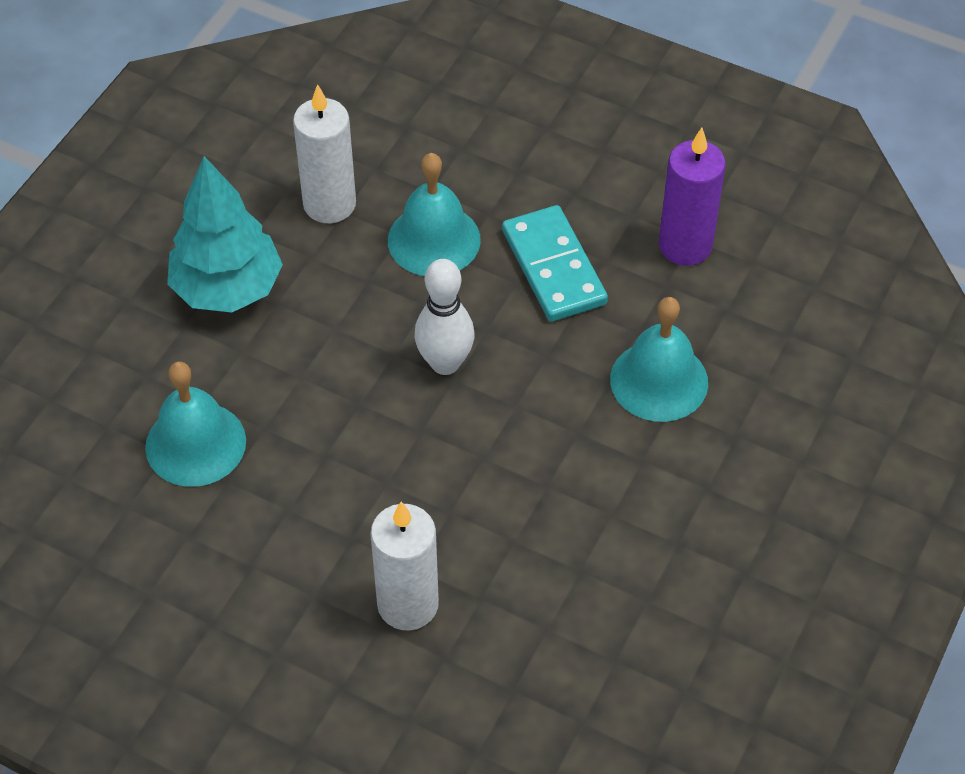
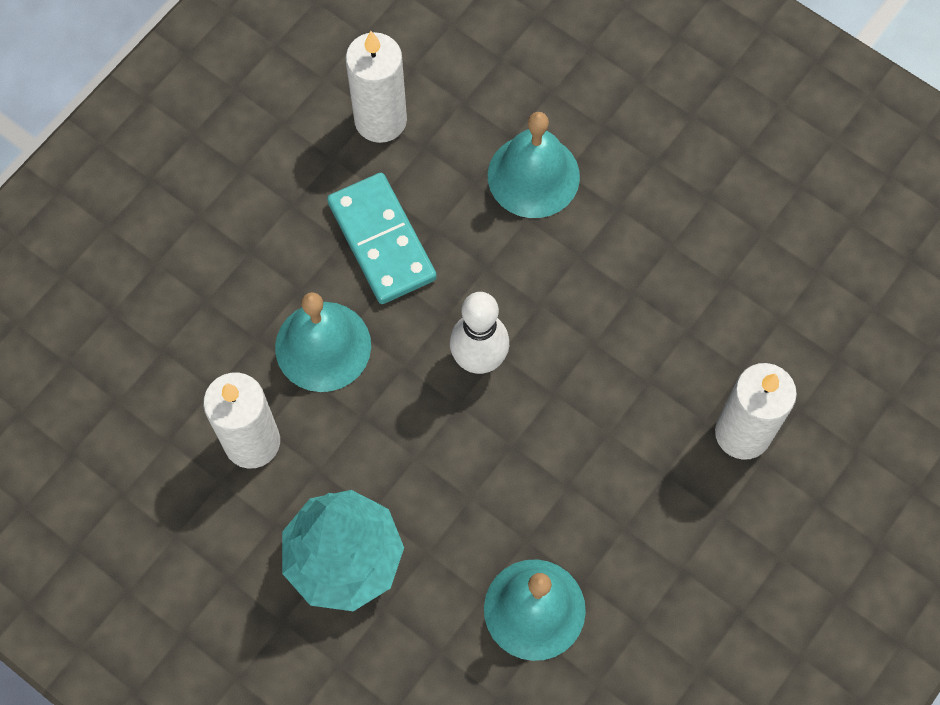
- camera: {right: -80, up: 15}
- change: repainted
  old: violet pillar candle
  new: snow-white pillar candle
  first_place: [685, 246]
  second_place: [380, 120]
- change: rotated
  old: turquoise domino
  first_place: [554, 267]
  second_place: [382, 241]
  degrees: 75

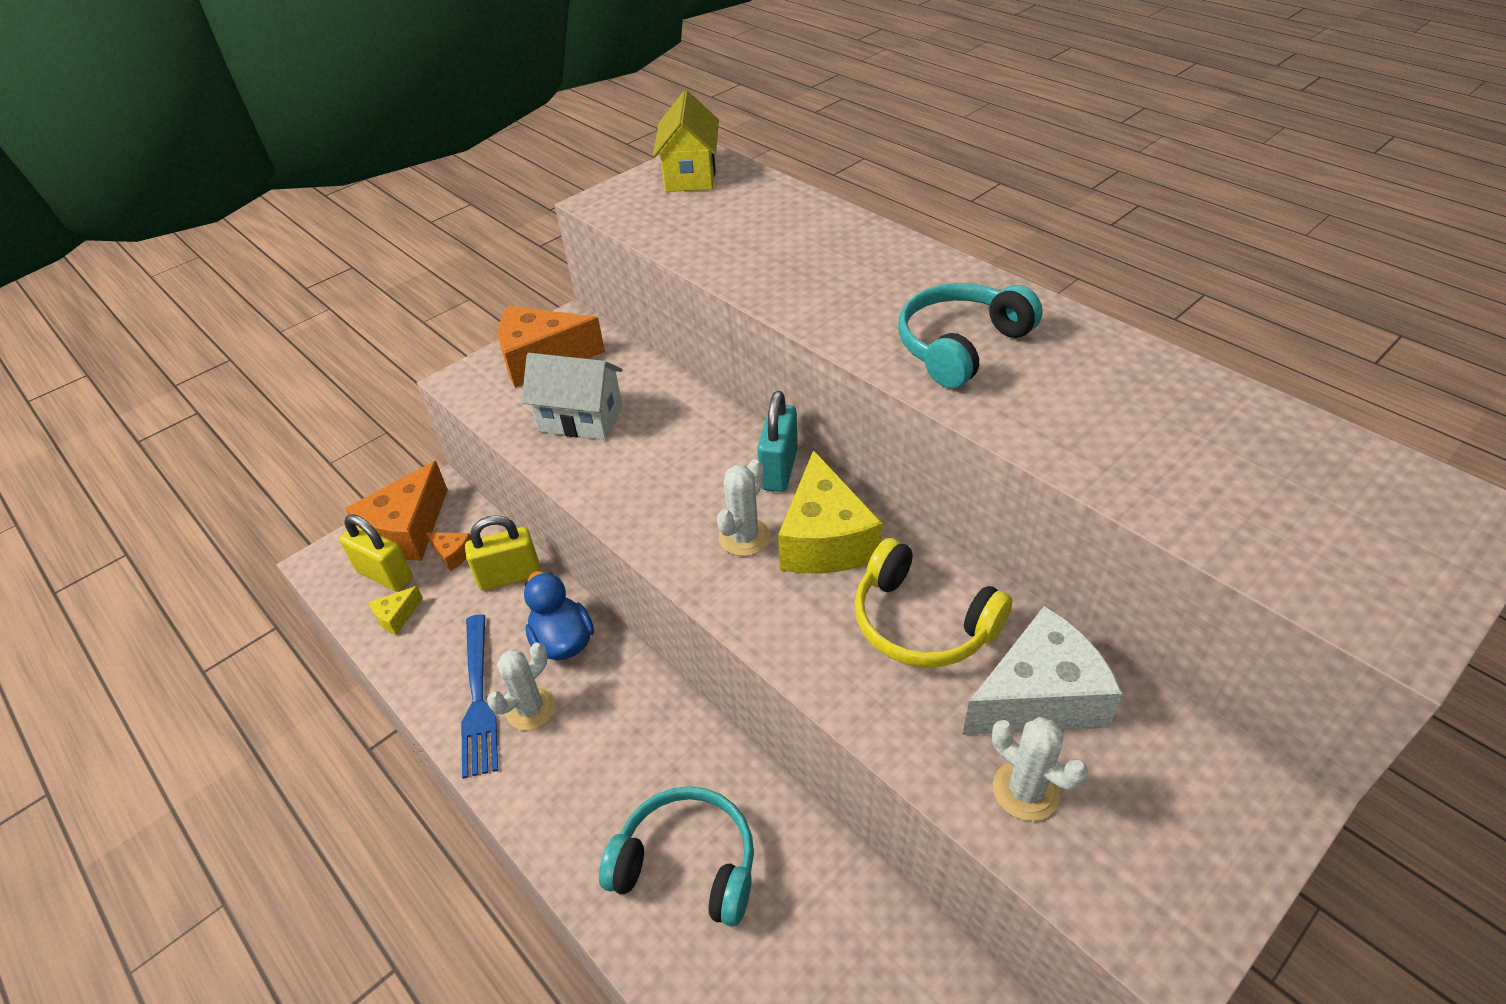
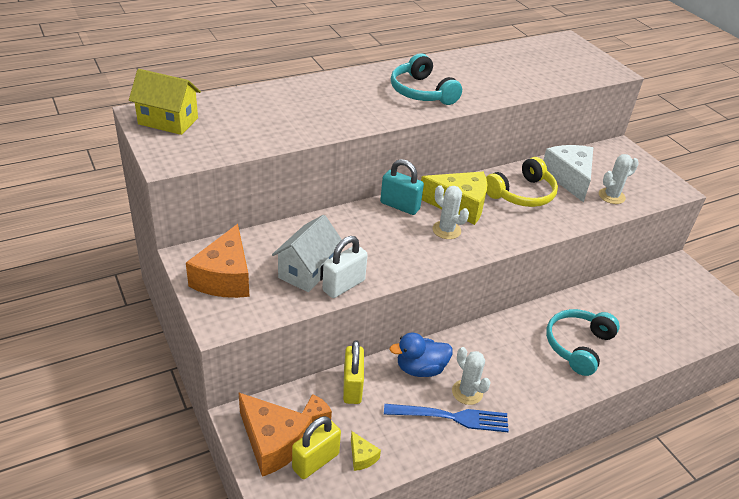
- camera: {right: -80, up: -5}
- change: new
  new: snow-white small lock
  second_place: [343, 285]

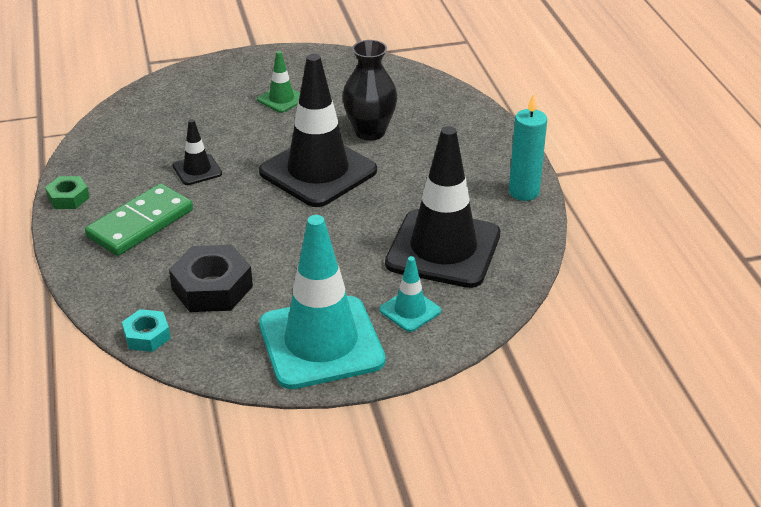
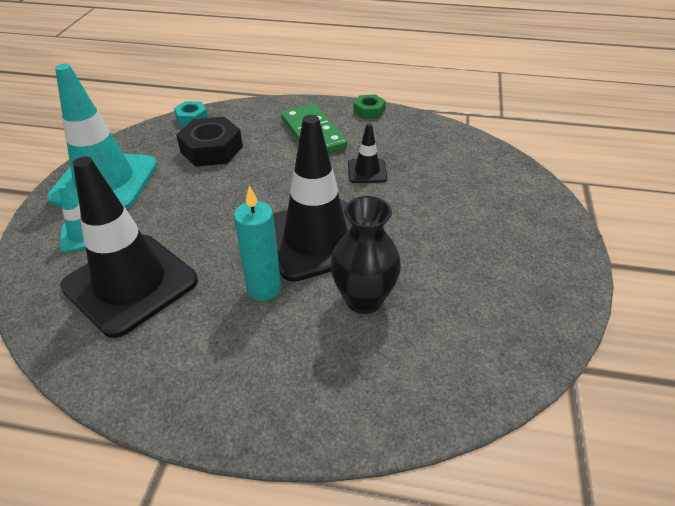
- camera: {right: 115, up: 5}
- change: gone
  old: leaf-green traffic cone
  first_place: [281, 99]
- change: shifted
  old: turquoise pillar candle
  first_place: [524, 192]
  second_place: [264, 288]

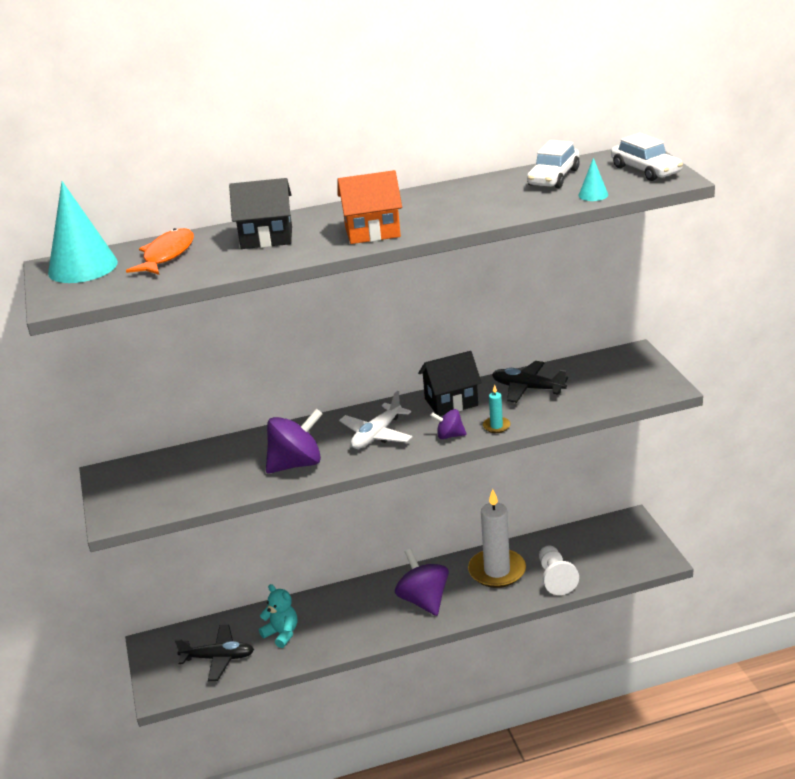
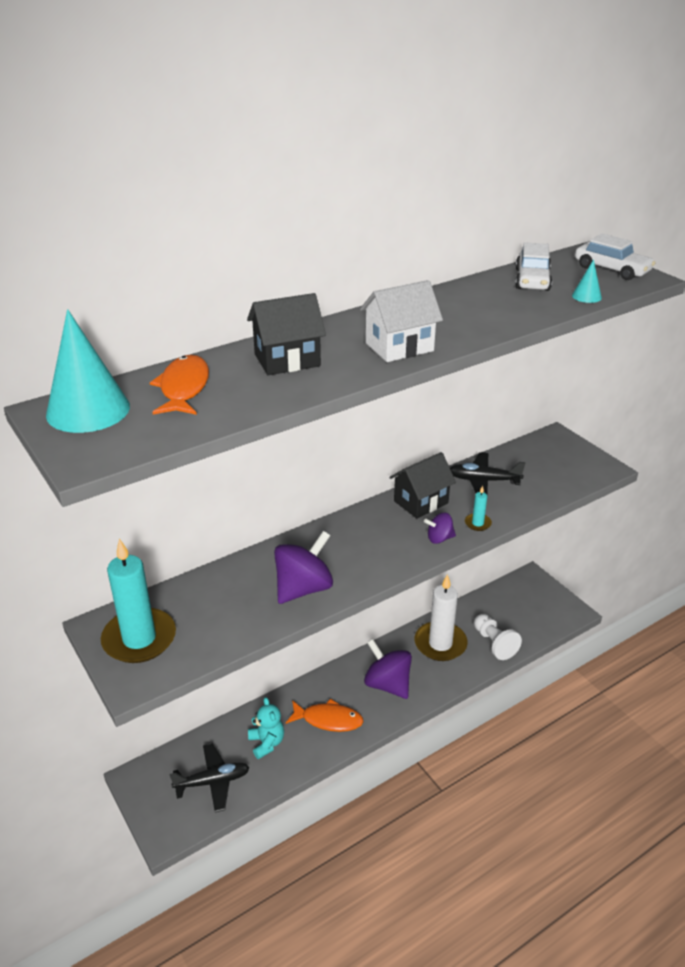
- camera: {right: -20, up: 5}
- change: gone
  old: snow-white toy plane
  first_place: [377, 435]
- change: new
  new: turquoise pillar candle
  second_place: [139, 639]
- change: new
  new: orange-coloured fish
  second_place: [328, 720]
- change: repainted
  old: orange-coloured toy house
  new: snow-white toy house
  first_place: [372, 232]
  second_place: [399, 347]
- change: rotated
  old: turquoise teddy
  first_place: [282, 634]
  second_place: [266, 743]
  degrees: 45

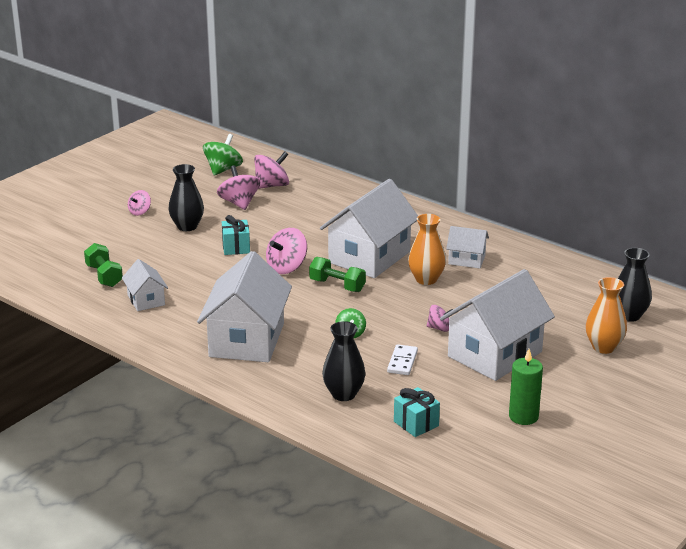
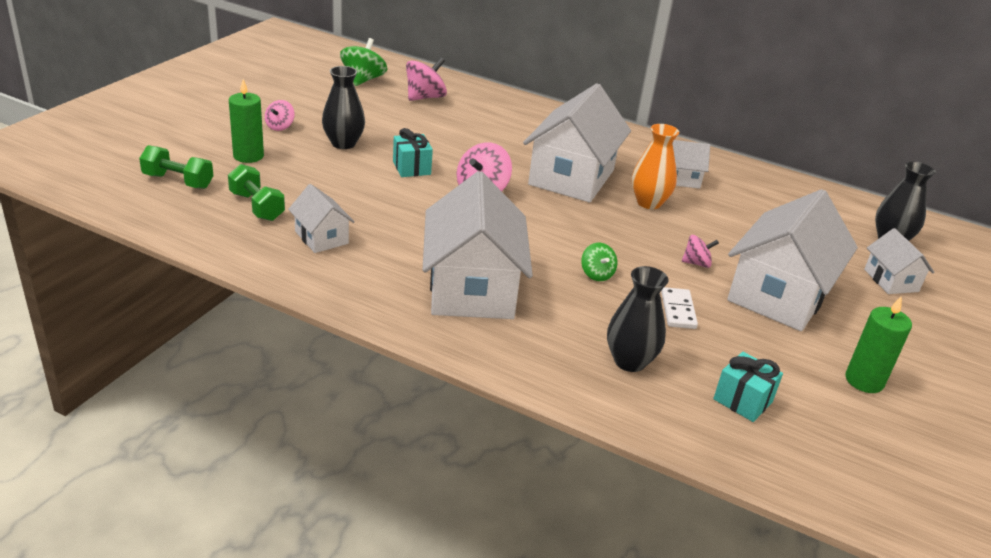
- camera: {right: -15, up: 5}
- change: gone
  old: rosy spinning top
  first_place: [239, 203]
- change: new
  new: leaf-green pillar candle
  second_place: [248, 156]
- change: shifted
  old: leaf-green free weight
  first_place: [337, 285]
  second_place: [178, 181]
- change: swapped
  old: orange-coloured flower vase
  new: snow-white toy house
  first_place: [604, 347]
  second_place: [891, 280]

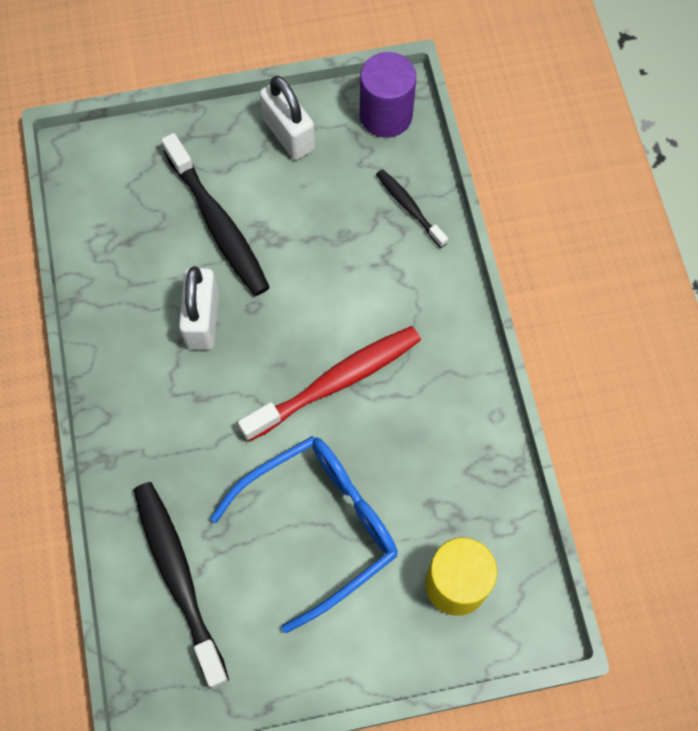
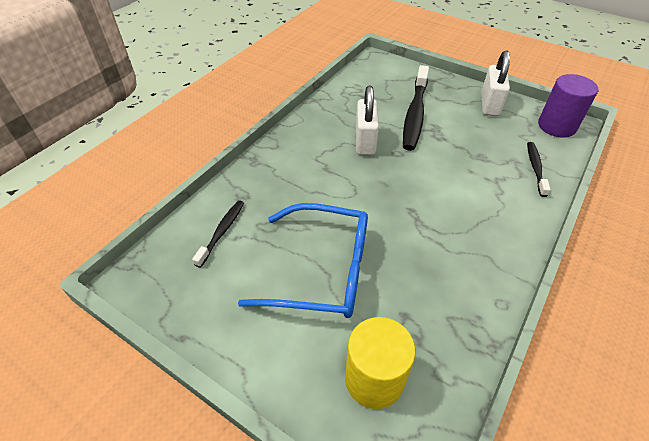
- camera: {right: 45, up: -20}
- change: gone
  old: crimson dental brush
  first_place: [336, 382]
- change: rotated
  old: snow-white small lock
  first_place: [202, 320]
  second_place: [365, 141]
  degrees: -45
- change: scaled
  old: black dental brush
  first_place: [178, 577]
  second_place: [222, 232]
  factor: 0.55

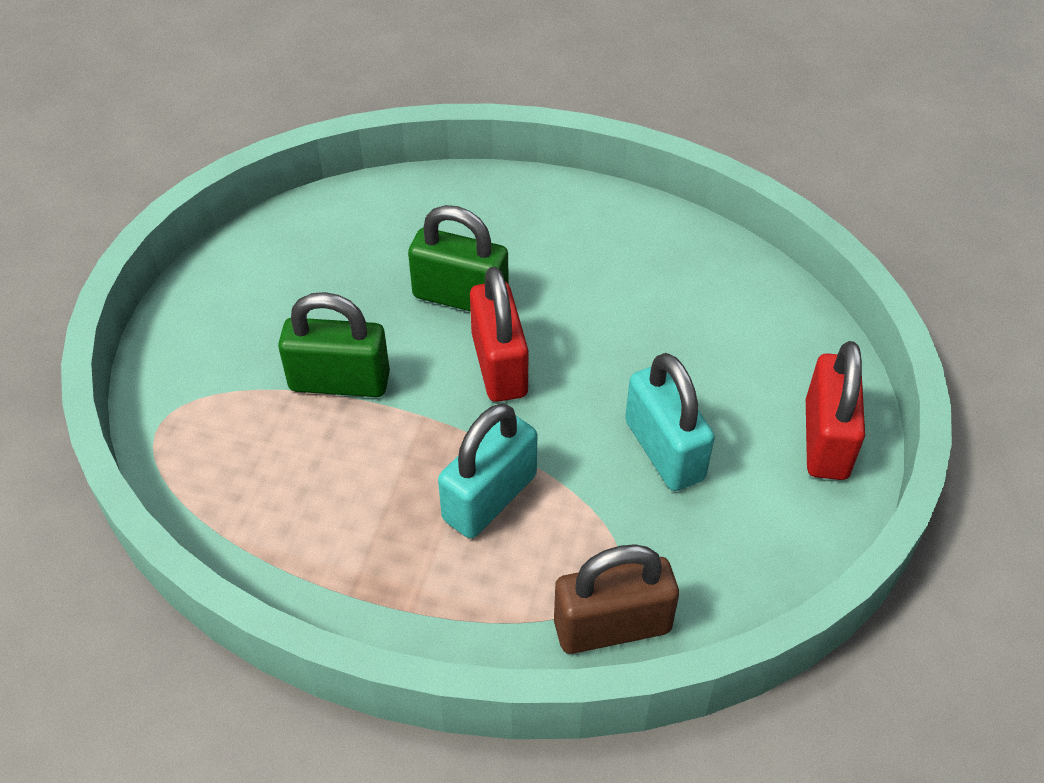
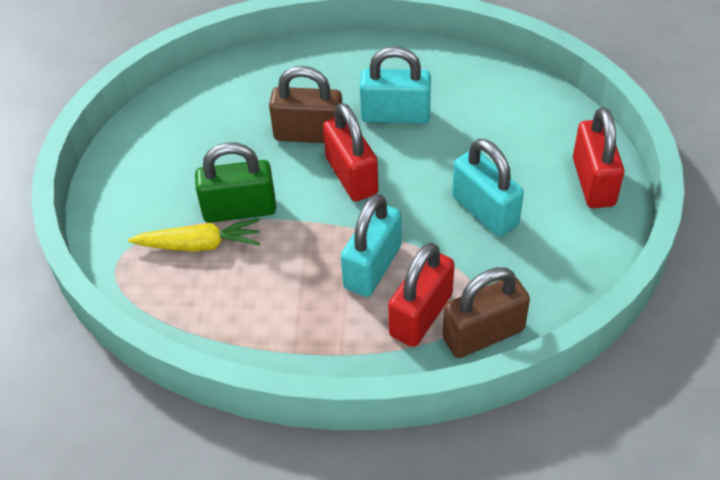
- camera: {right: -10, up: 0}
- change: new
  new: yellow carrot
  second_place: [199, 244]
- change: new
  new: turquoise small lock
  second_place: [395, 115]
- change: new
  new: crimson small lock
  second_place: [421, 315]
- change: repainted
  old: leaf-green small lock
  new: russet small lock
  first_place: [460, 297]
  second_place: [309, 134]

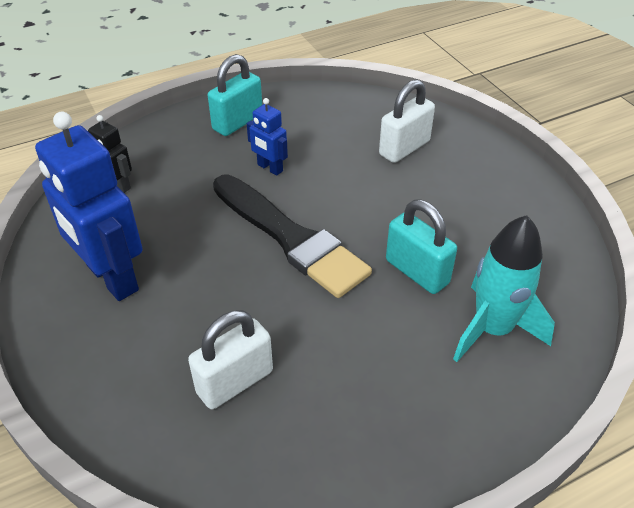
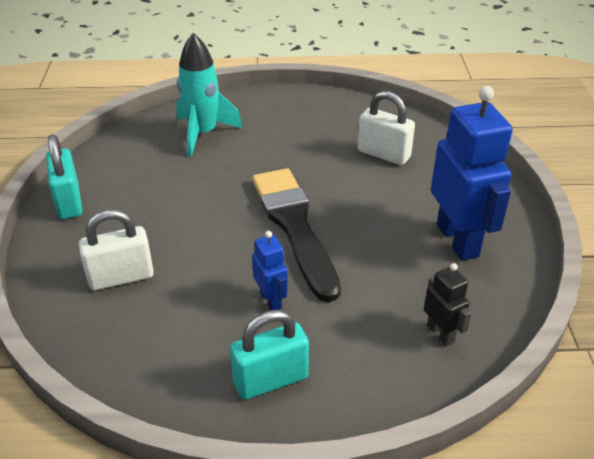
- camera: {right: -155, up: -5}
- change: shifted
  old: turquoise small lock
  first_place: [417, 272]
  second_place: [69, 202]
- change: rotated
  old: snow-white small lock
  first_place: [235, 382]
  second_place: [383, 154]
  degrees: 45

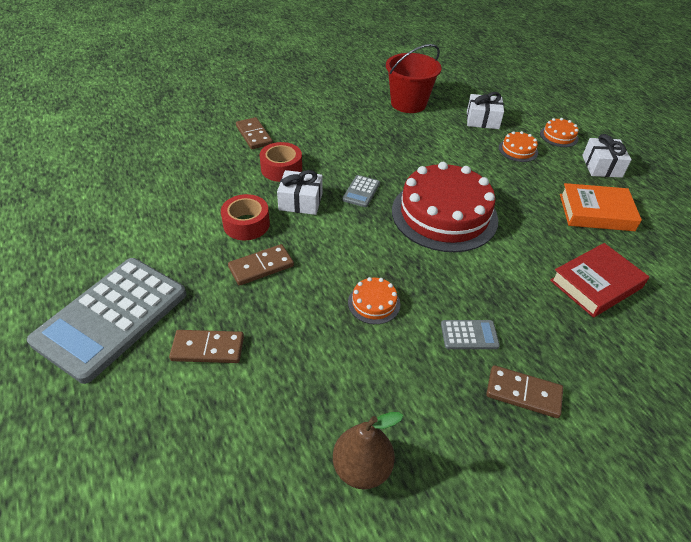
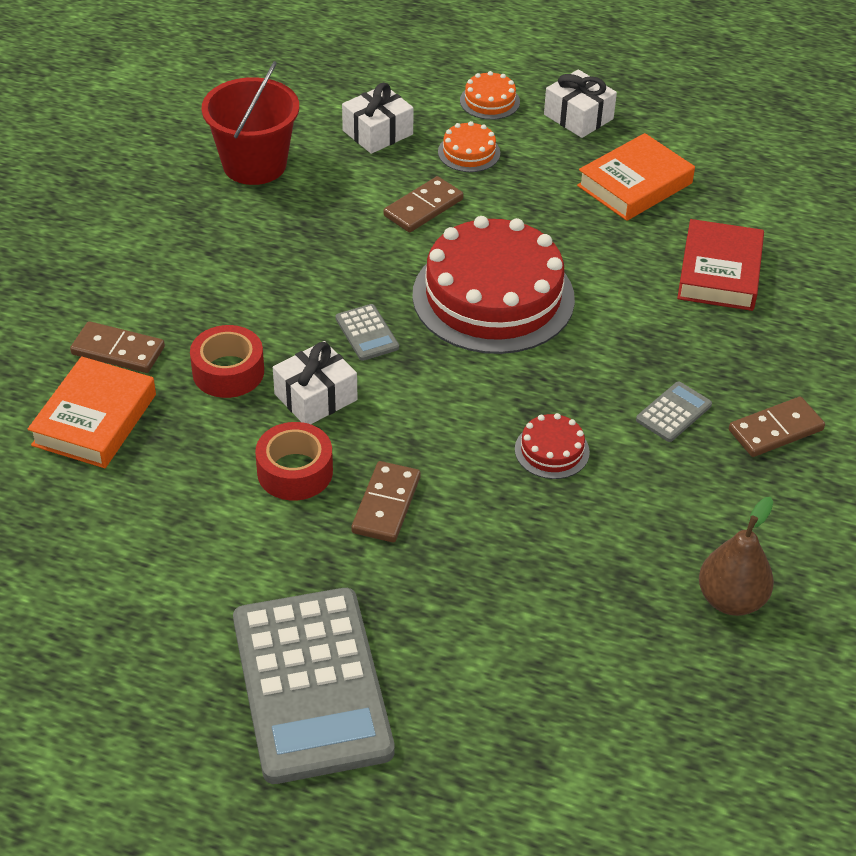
- camera: {right: -45, up: 0}
- change: new
  new: orange-coloured hardback
  second_place: [95, 420]
- change: shifted
  old: russet domino
  first_place: [208, 348]
  second_place: [423, 207]
- change: repainted
  old: orange-coloured layer cake
  new: crimson layer cake
  first_place: [374, 303]
  second_place: [552, 450]

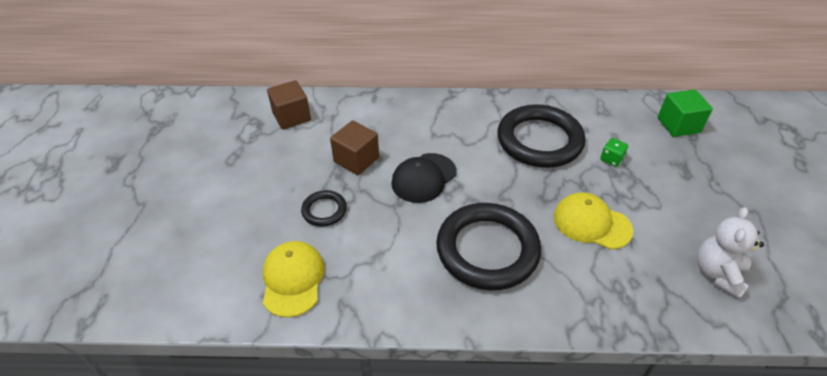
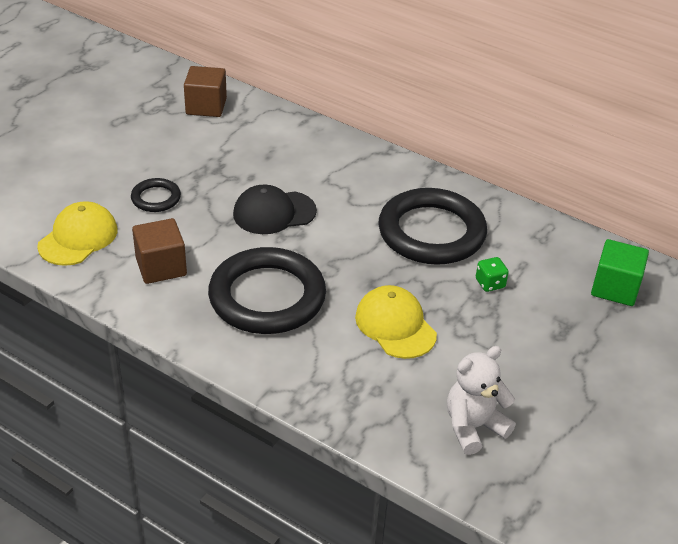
- camera: {right: 30, up: -5}
- change: shifted
  old: russet block
  first_place: [356, 160]
  second_place: [161, 267]

